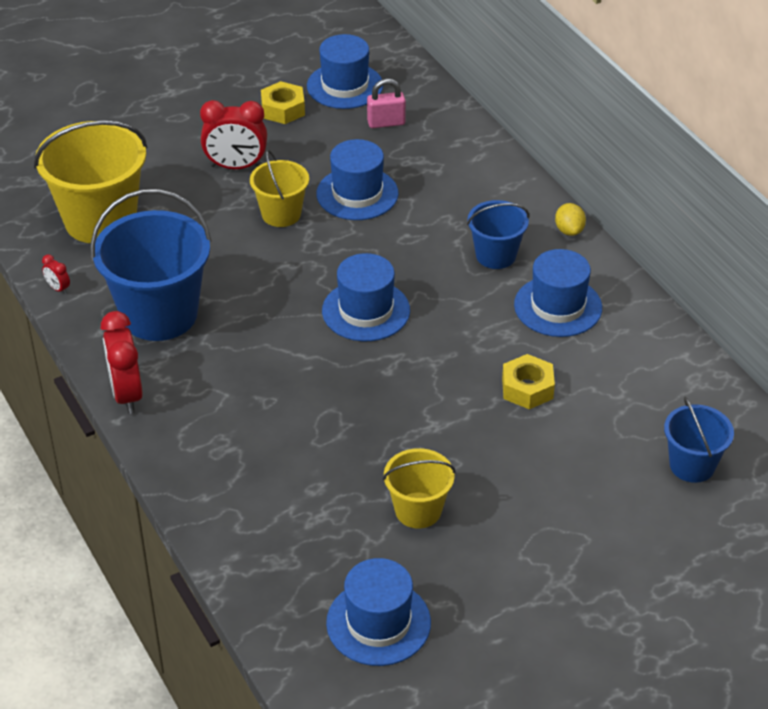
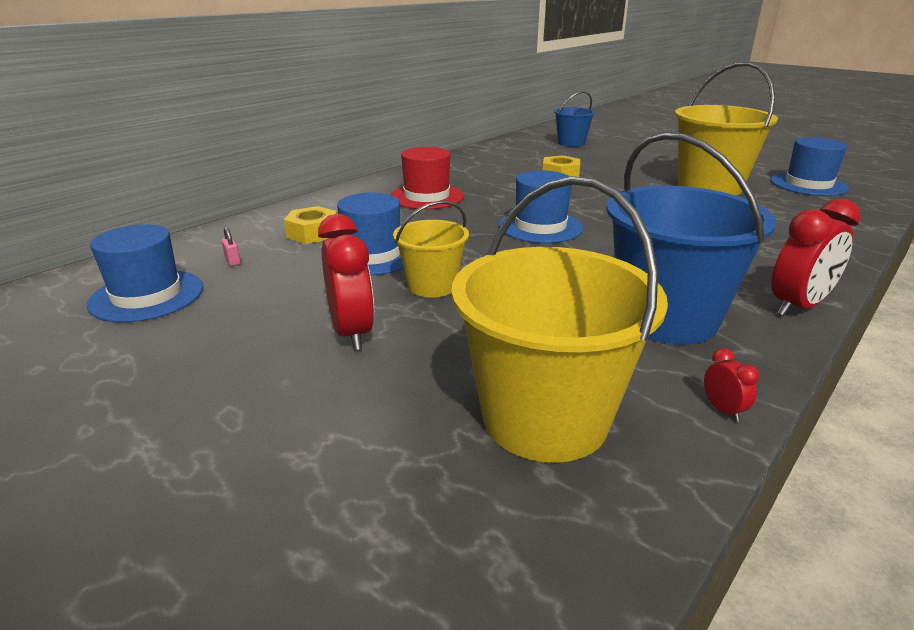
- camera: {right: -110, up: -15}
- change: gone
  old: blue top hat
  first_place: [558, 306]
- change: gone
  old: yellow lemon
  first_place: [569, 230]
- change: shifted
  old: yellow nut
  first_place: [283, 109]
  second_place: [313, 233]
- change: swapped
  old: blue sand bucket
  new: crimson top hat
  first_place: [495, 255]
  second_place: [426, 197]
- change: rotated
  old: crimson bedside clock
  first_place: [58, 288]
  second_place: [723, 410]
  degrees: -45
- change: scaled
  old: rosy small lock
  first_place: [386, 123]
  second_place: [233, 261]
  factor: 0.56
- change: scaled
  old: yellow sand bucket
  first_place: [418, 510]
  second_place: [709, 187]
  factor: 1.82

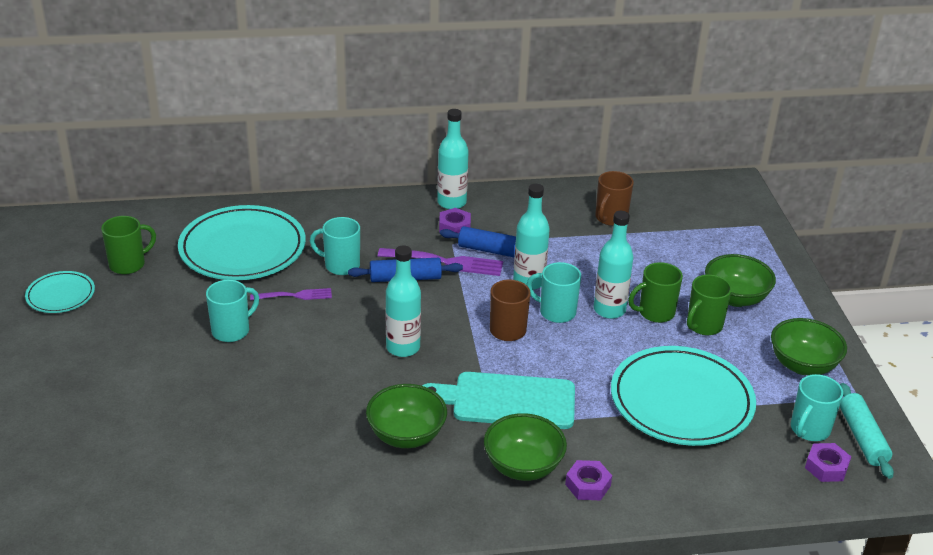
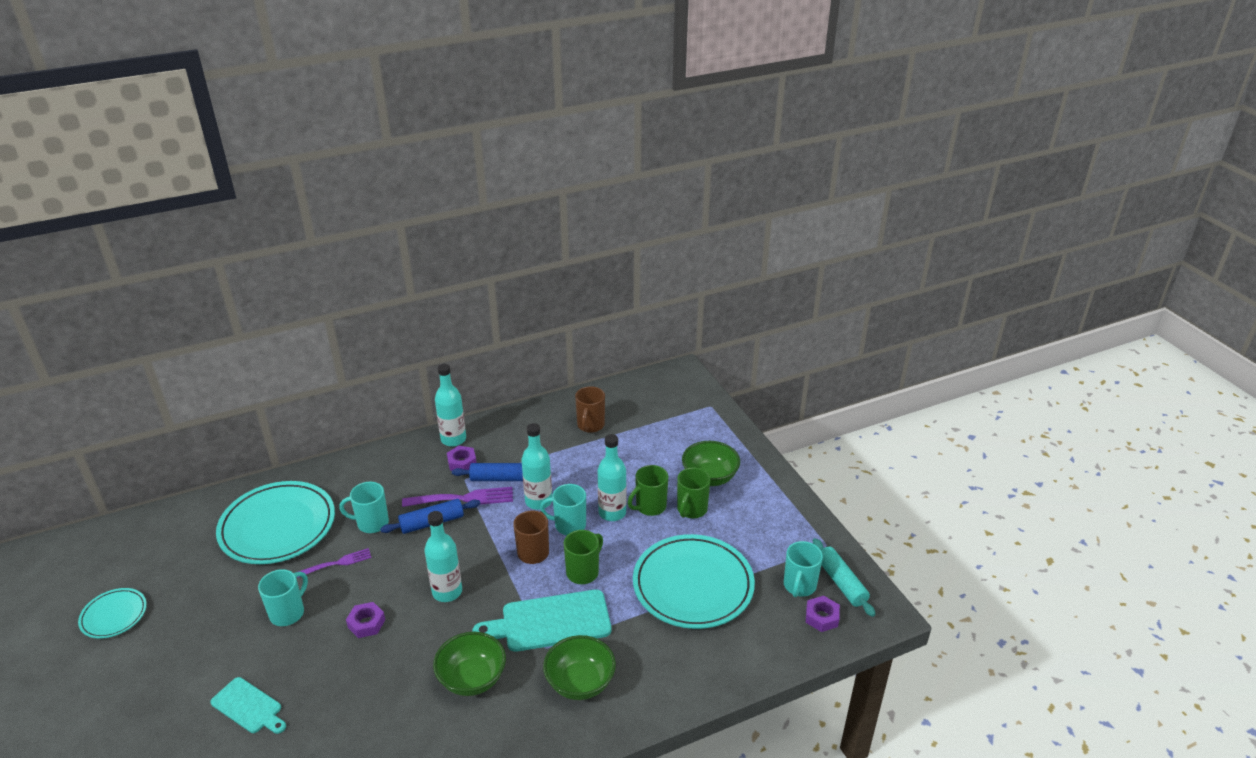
- camera: {right: -15, up: 0}
- change: gone
  old: leaf-green serving bowl
  first_place: [802, 365]
- change: new
  new: turquoise cutting board
  second_place: [249, 707]
- change: shifted
  old: leaf-green mug
  first_place: [128, 264]
  second_place: [583, 572]
- change: shifted
  old: violet nut
  first_place: [588, 485]
  second_place: [366, 623]

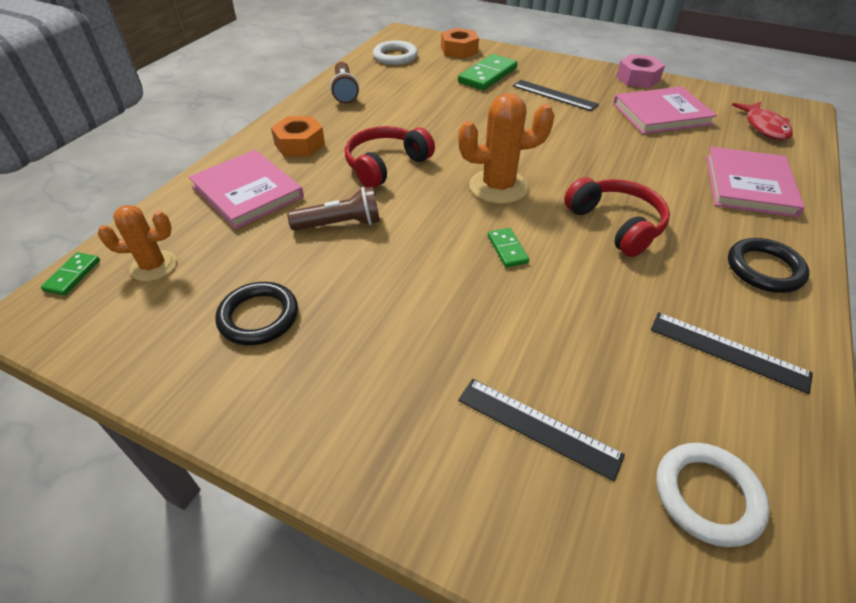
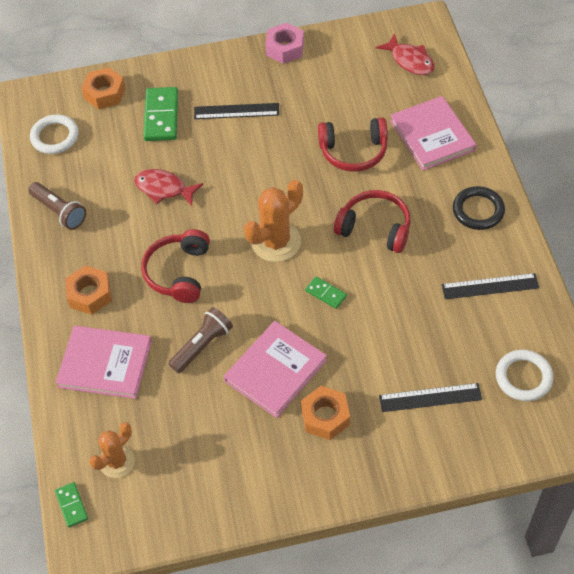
- camera: {right: -35, up: 10}
- change: gone
  old: black torus
  first_place: [258, 317]
- change: new
  new: crimson fish
  second_place: [164, 189]
- change: new
  new: orange-coloured nut
  second_place: [325, 417]
- change: new
  new: crimson headset
  second_place: [353, 151]
- change: shifted
  old: rosy hardback
  first_place: [661, 114]
  second_place: [275, 370]

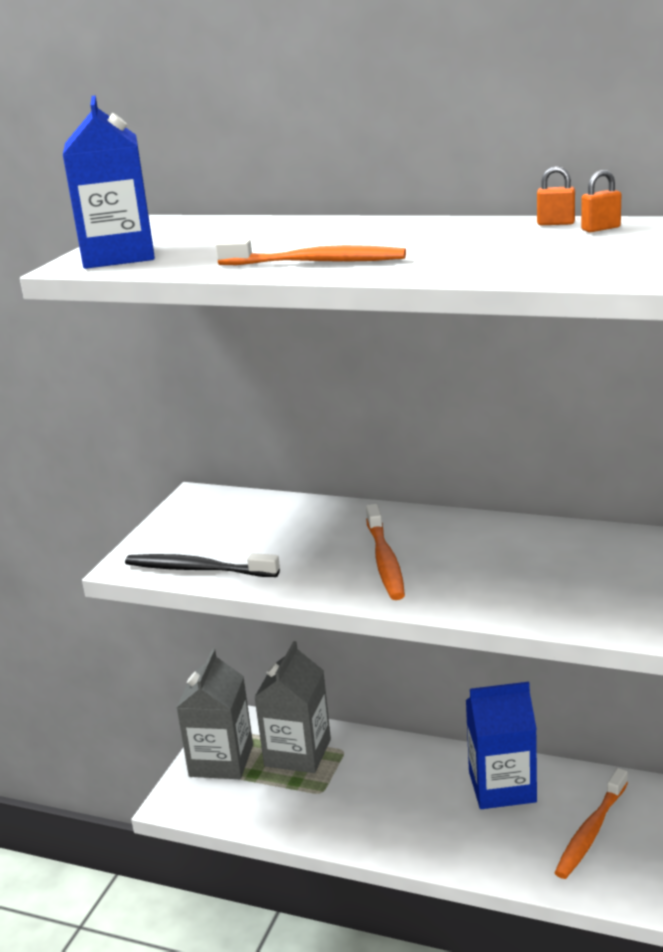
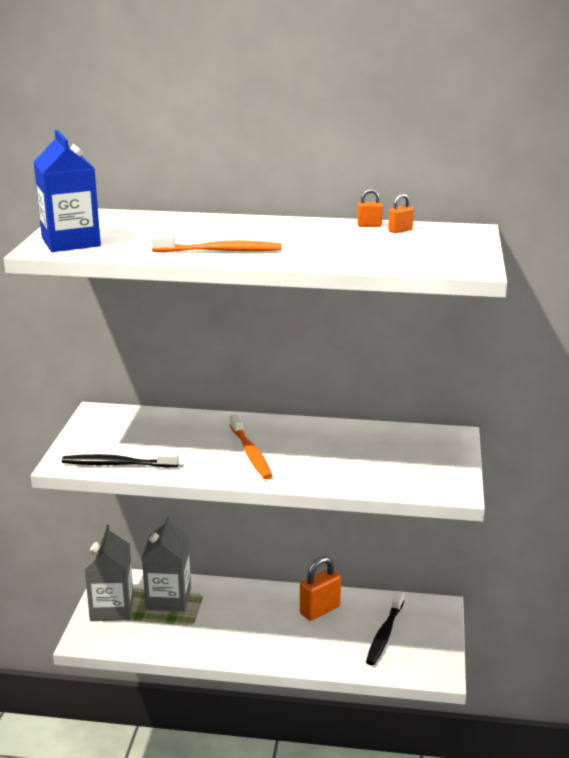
- camera: {right: -15, up: 0}
- change: swapped
  old: blue juice carton
  new: orange-coloured small lock
  first_place: [502, 787]
  second_place: [320, 610]
- change: repainted
  old: orange-coloured dental brush
  new: black dental brush
  first_place: [591, 831]
  second_place: [384, 634]

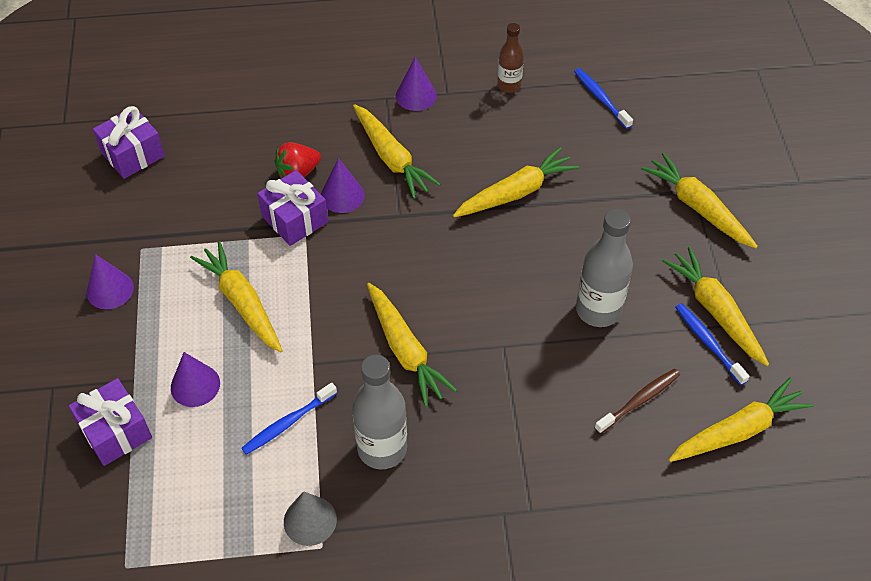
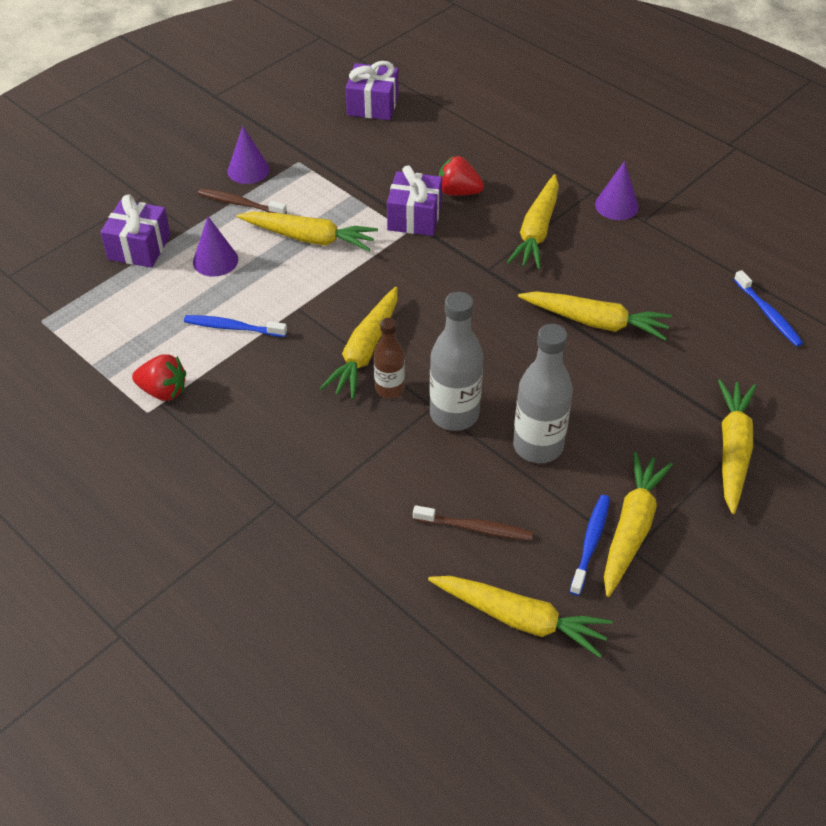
- camera: {right: 50, up: -5}
- change: gone
  old: violet cone
  first_place: [342, 195]
- change: new
  new: russet dental brush
  second_place: [240, 204]
- change: shifted
  old: gray flask
  first_place: [382, 448]
  second_place: [454, 414]
- change: shifted
  old: russet flask
  first_place: [509, 85]
  second_place: [389, 389]
- change: swapped
  old: gray cone
  new: crimson strawberry
  first_place: [310, 520]
  second_place: [163, 391]
- change: rotated
  old: yellow carrot
  first_place: [242, 302]
  second_place: [309, 238]
  degrees: 90
- change: rotated
  old: blue dental brush
  first_place: [601, 98]
  second_place: [768, 314]
  degrees: 135

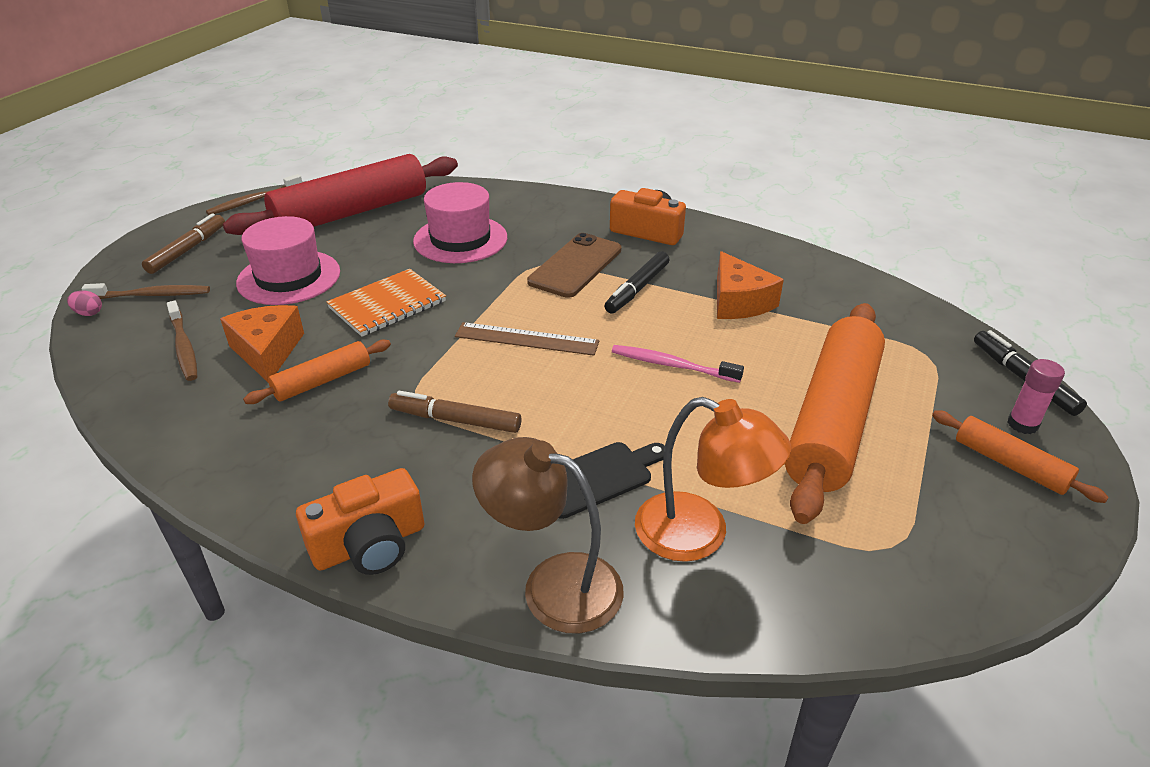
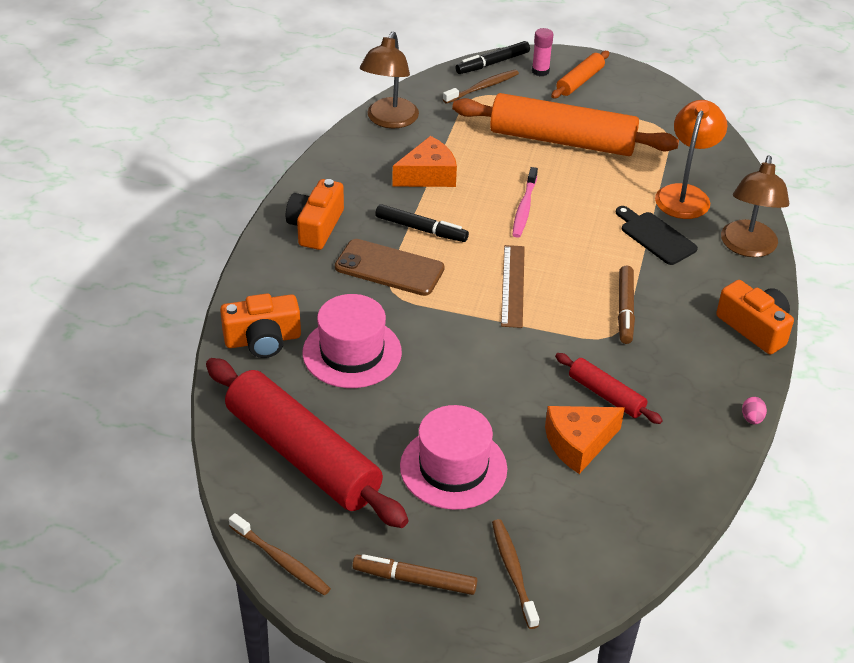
- camera: {right: -100, up: 5}
- change: gone
  old: orange-coloured notebook
  first_place: [387, 305]
- change: new
  new: orange-coloured compact camera
  second_place: [263, 340]
- change: new
  new: russet lamp
  second_place: [389, 120]
- change: shifted
  old: rosy toy egg
  first_place: [89, 313]
  second_place: [752, 419]
- change: shifted
  old: russet dental brush
  first_place: [184, 347]
  second_place: [482, 88]
- change: repainted
  old: orange-coloured rolling pin
  new: crimson rolling pin
  first_place: [322, 381]
  second_place: [606, 395]

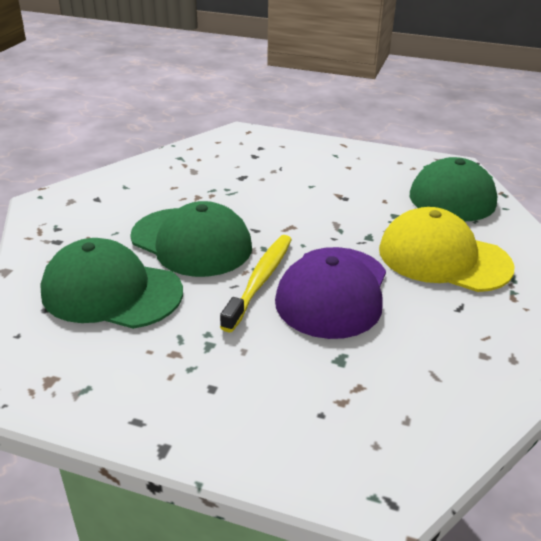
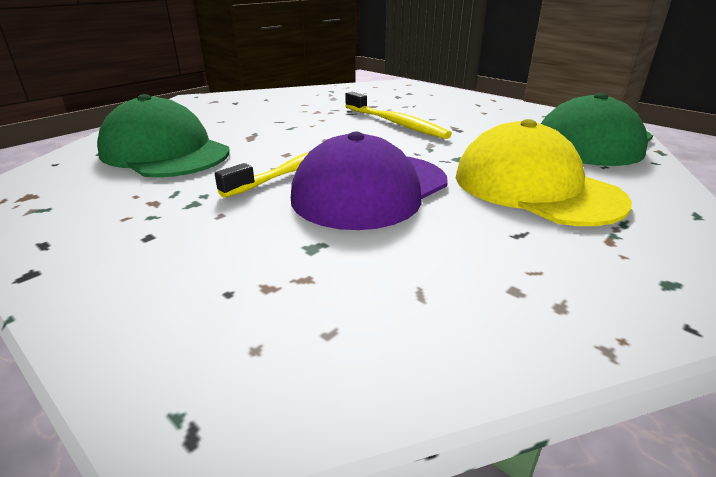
- camera: {right: 25, up: -5}
- change: gone
  old: leaf-green cap
  first_place: [191, 242]
- change: new
  new: yellow dental brush
  second_place: [395, 123]

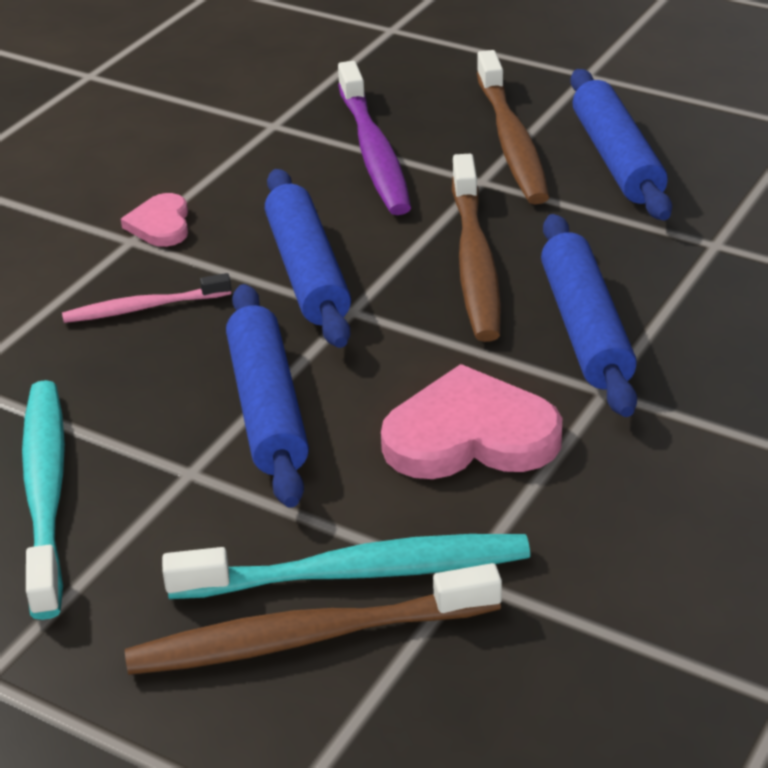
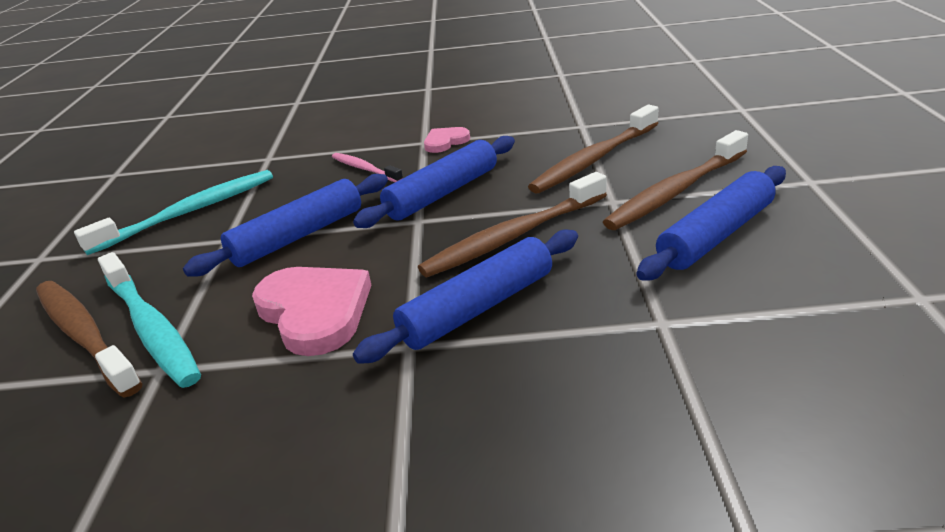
- camera: {right: 60, up: -5}
- change: repainted
  old: violet dental brush
  new: russet dental brush
  first_place: [373, 152]
  second_place: [594, 159]

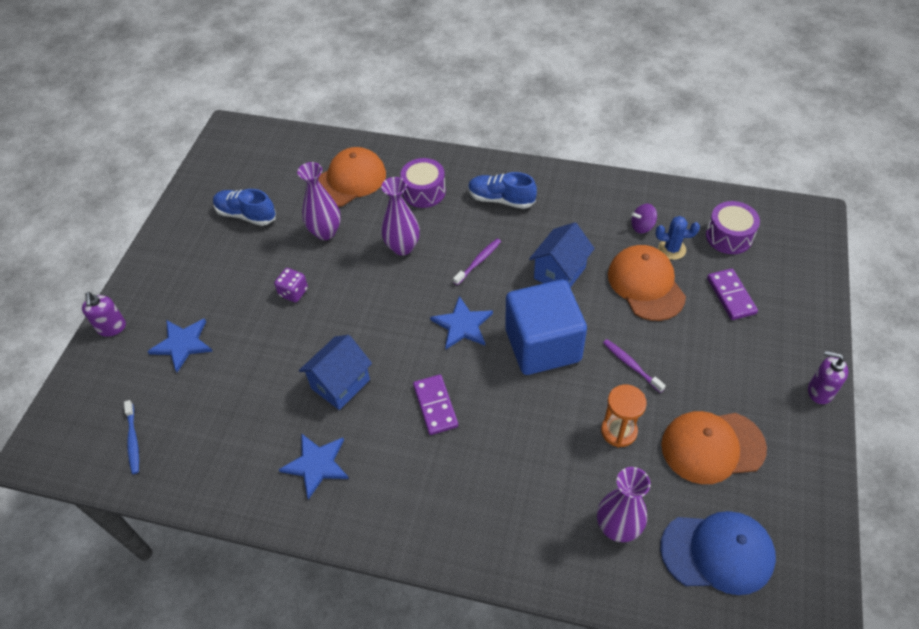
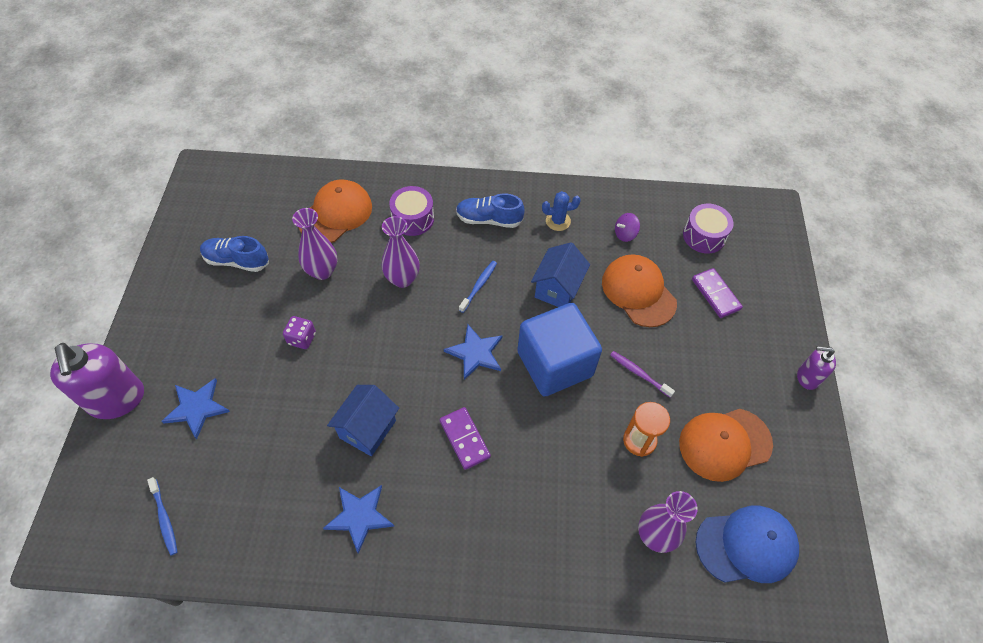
- camera: {right: -15, up: 5}
- change: shifted
  old: blue cactus
  first_place: [672, 249]
  second_place: [558, 221]
- change: repainted
  old: violet dental brush
  new: blue dental brush
  first_place: [478, 261]
  second_place: [479, 286]
- change: scaled
  old: violet pump bottle
  first_place: [112, 328]
  second_place: [117, 399]
  factor: 1.87

